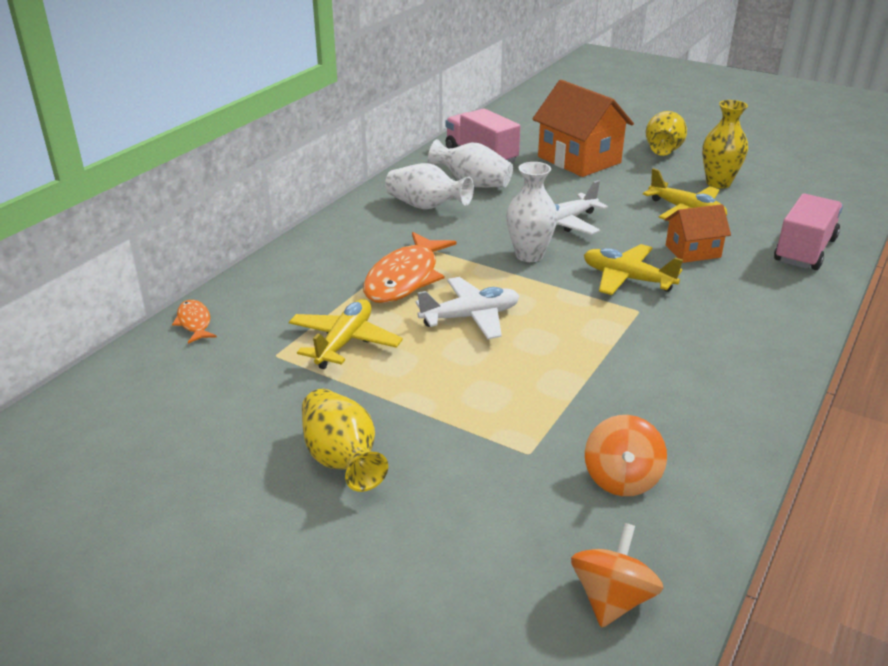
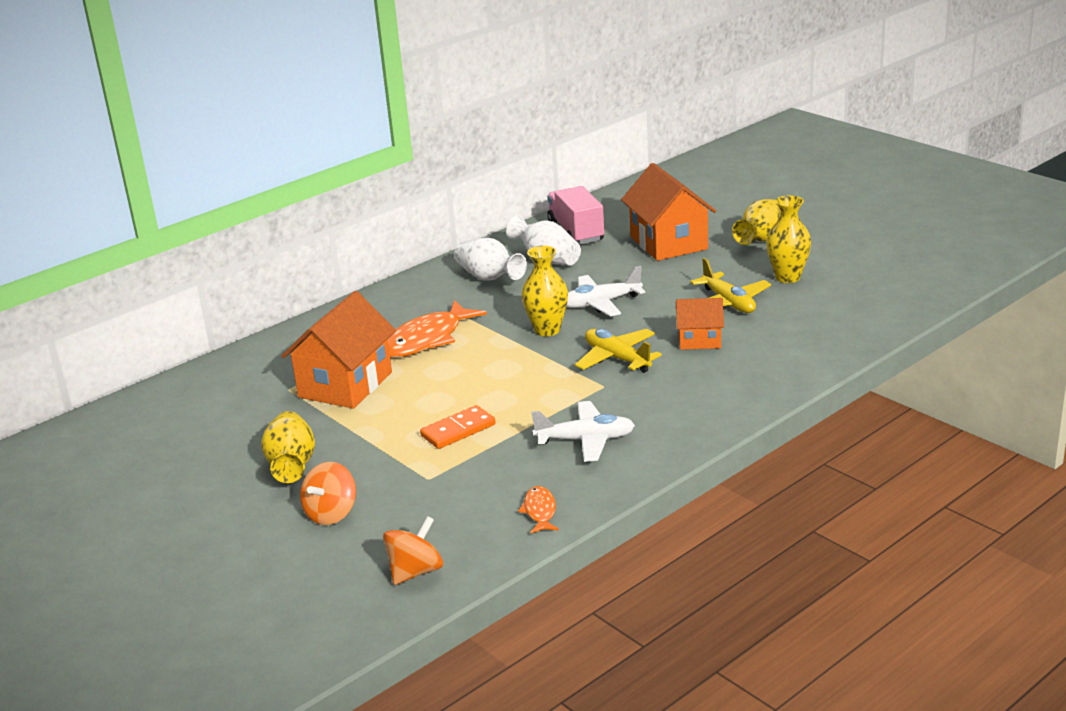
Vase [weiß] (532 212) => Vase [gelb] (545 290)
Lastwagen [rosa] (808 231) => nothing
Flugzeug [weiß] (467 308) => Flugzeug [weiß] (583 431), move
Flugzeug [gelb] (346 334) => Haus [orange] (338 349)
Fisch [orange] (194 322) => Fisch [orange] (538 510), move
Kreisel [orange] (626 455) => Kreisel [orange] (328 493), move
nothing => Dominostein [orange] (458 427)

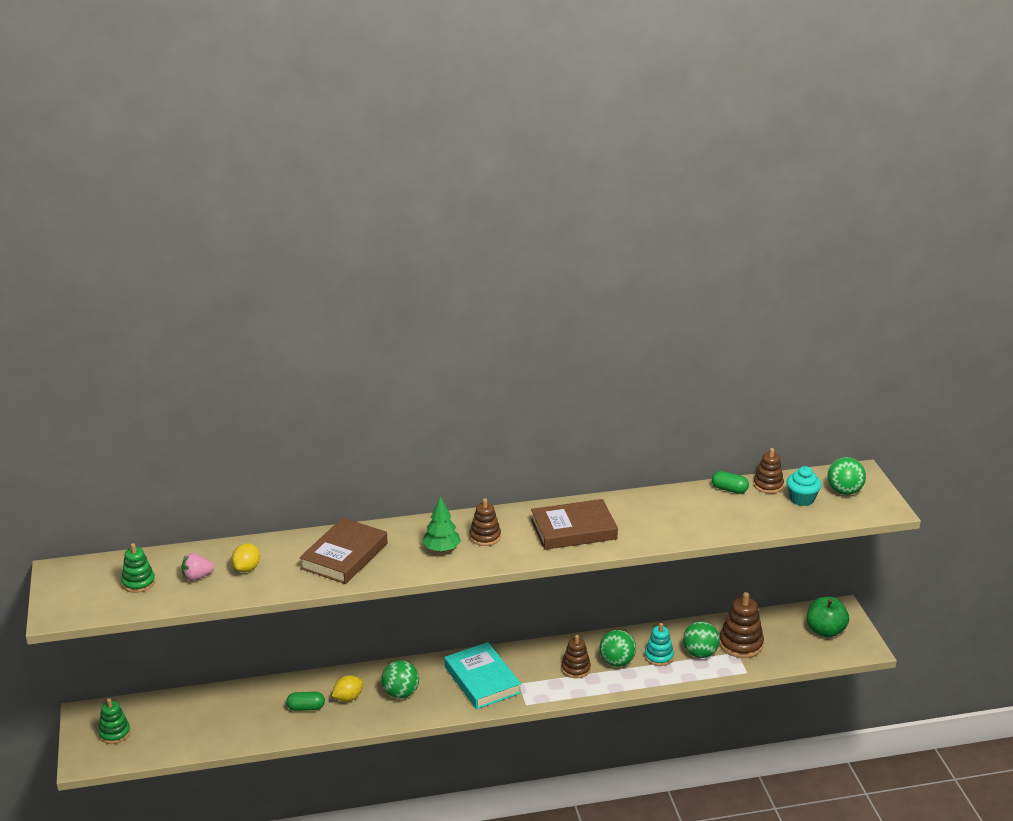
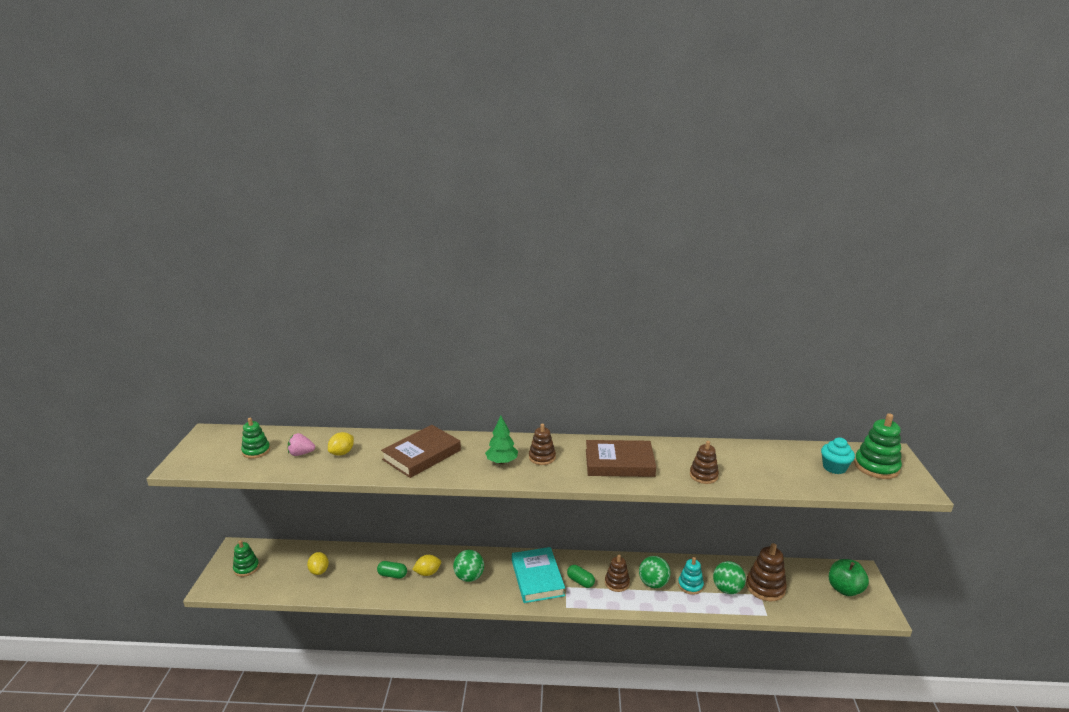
Stapelspielzeug [braun] (768 471) => Stapelspielzeug [braun] (704 462), move
Ball [grün] (846 476) => Stapelspielzeug [grün] (878 446)
Kapsel [grün] (730 482) => Kapsel [grün] (581 576), move
nothing => Zitrone [gelb] (318 563)

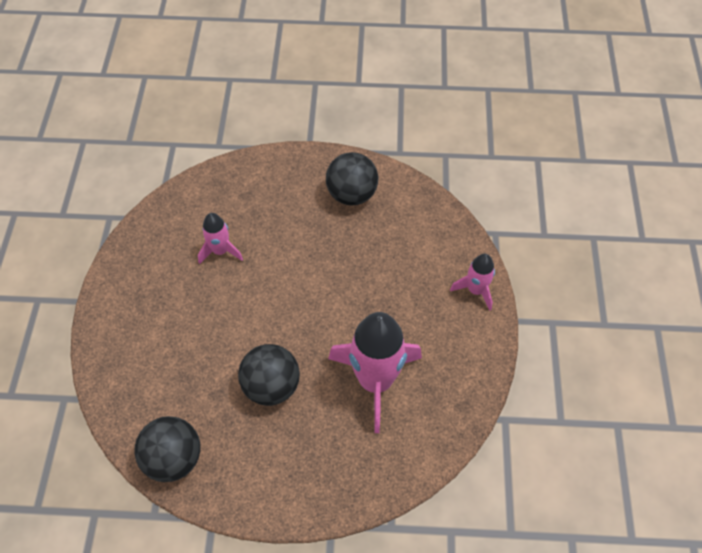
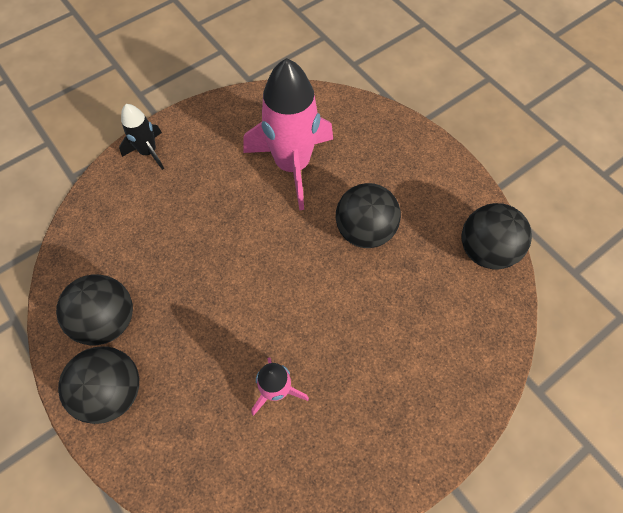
Rakete [rosa] (472 282) => Rakete [schwarz] (141 137)
nothing => Ball [schwarz] (98 385)

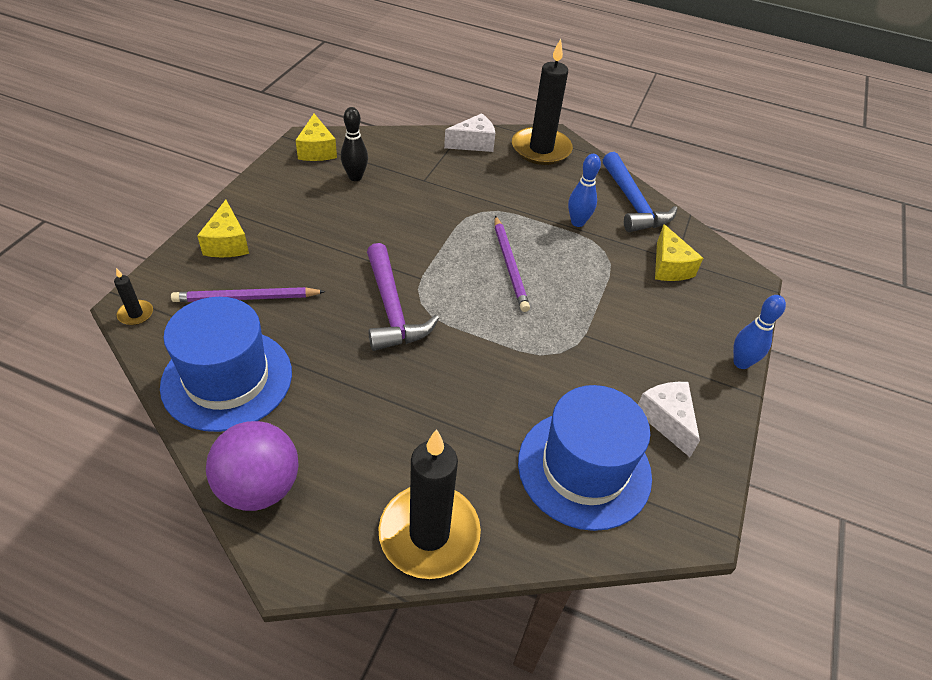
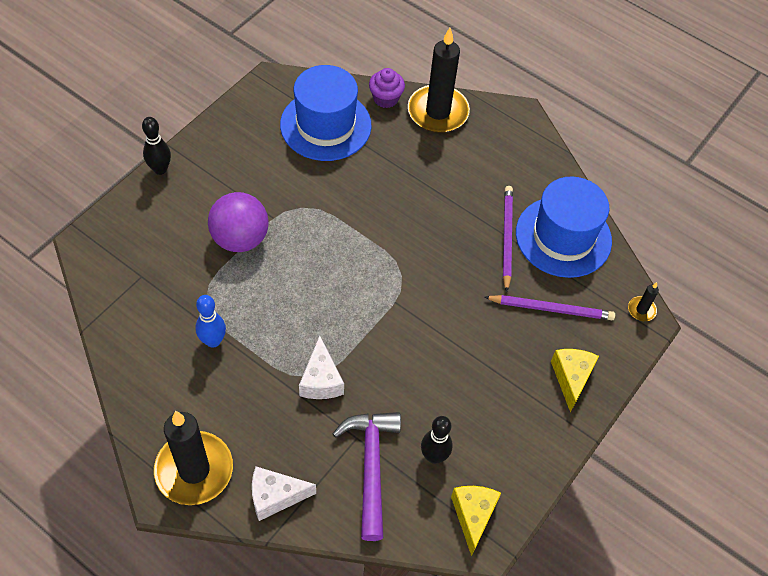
Hammer [blau] (640 192) => nothing
Bleistift [lila] (512 264) => Bleistift [lila] (508 239), move
Käse [gelb] (679 252) => nothing
Hammer [lila] (403 297) => Hammer [lila] (367 476), move
Bowlingkegel [blau] (759 332) => Bowlingkegel [schwarz] (156 146)
Käse [weiß] (669 419) => Käse [weiß] (321 367), move
Ball [lila] (252 466) => Ball [lila] (238 222), move
nothing => Muffin [lila] (387 88)

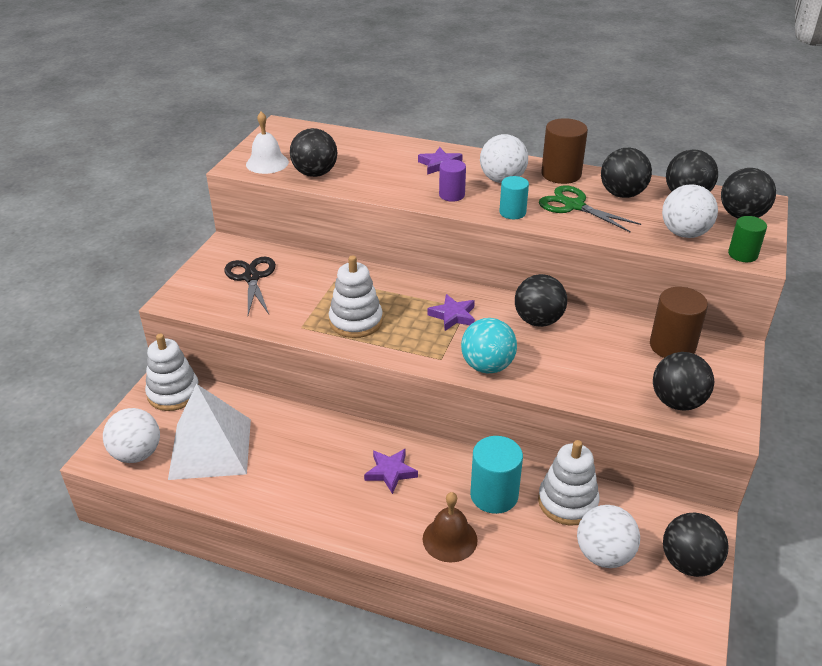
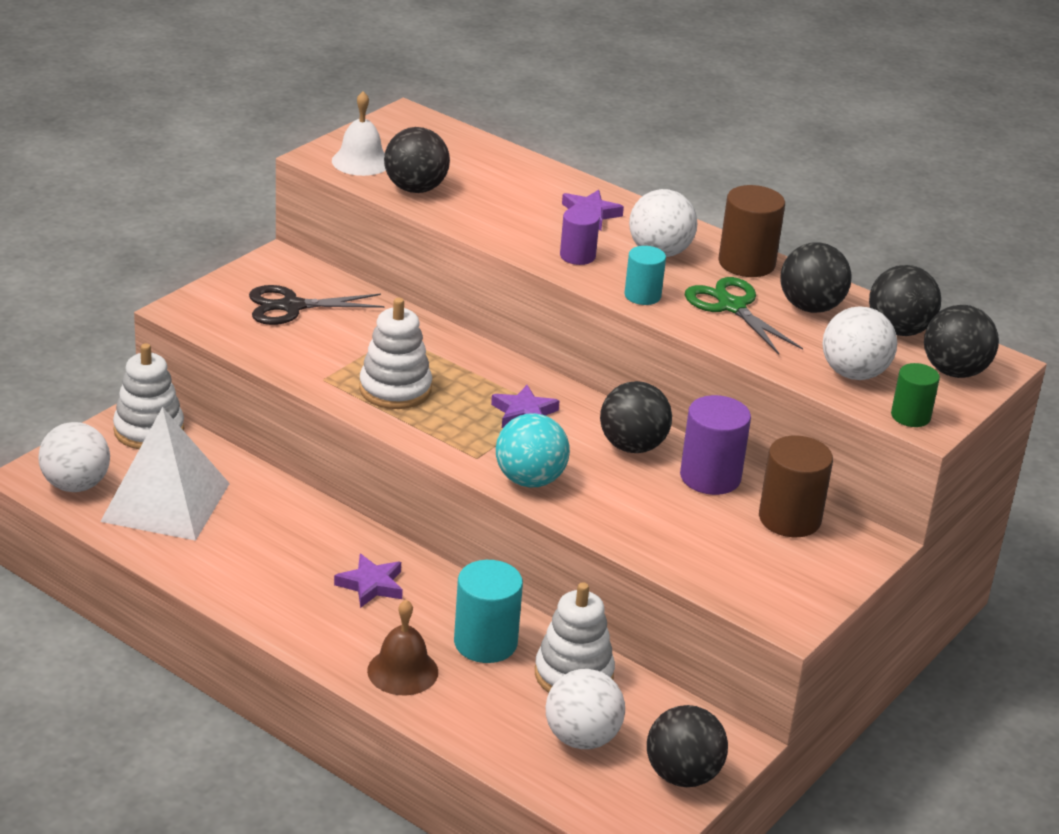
Schere [schwarz] (250 286) => Schere [schwarz] (317 305), 105 degrees counterclockwise
Ball [schwarz] (683 381) => nothing
nothing => Vollzylinder [lila] (715 445)

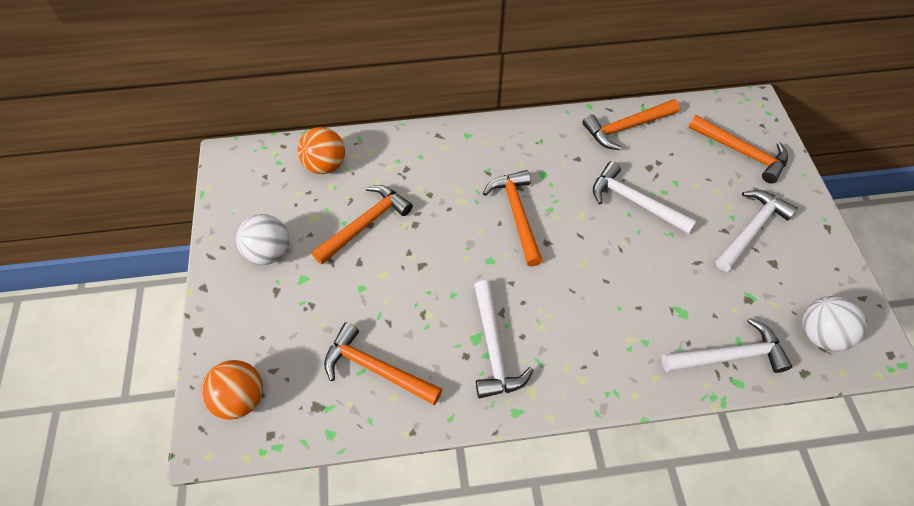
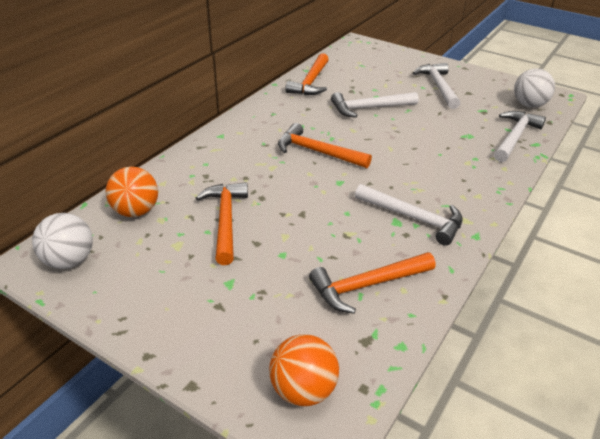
Hammer [orange] (738 149) => nothing
Ball [weiß] (262 239) => Ball [weiß] (62 241), move

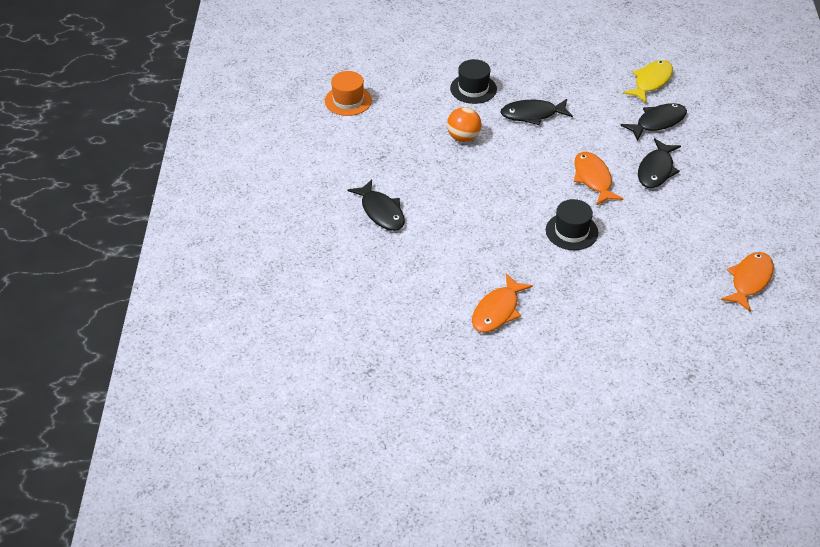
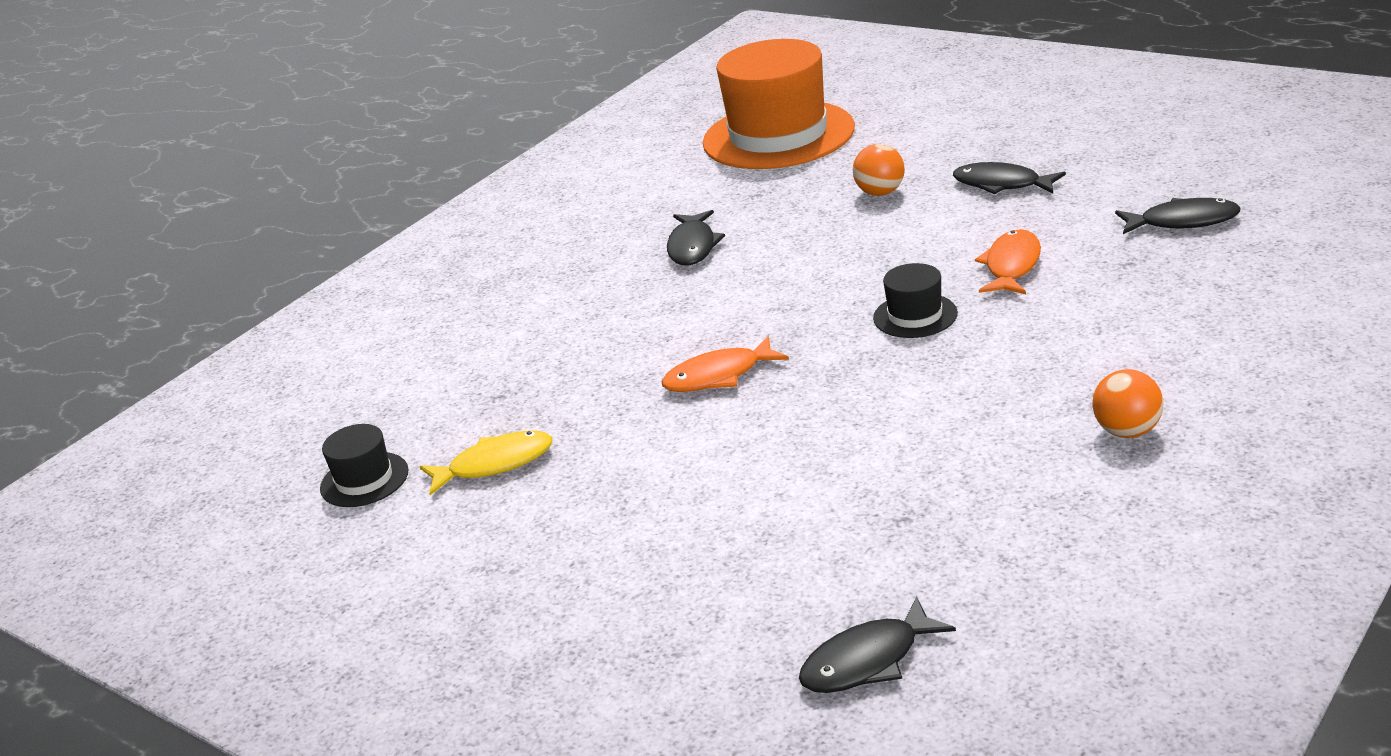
Hut [schwarz] (473 81) => Hut [schwarz] (364 465), move
Fisch [gelb] (648 81) => Fisch [gelb] (485 463), move
Hut [orange] (348 93) => Hut [orange] (779 104), x2.29
Fisch [schwarz] (659 163) => Fisch [schwarz] (877 645), move
Fisch [orange] (747 282) => Ball [orange] (1128 403)

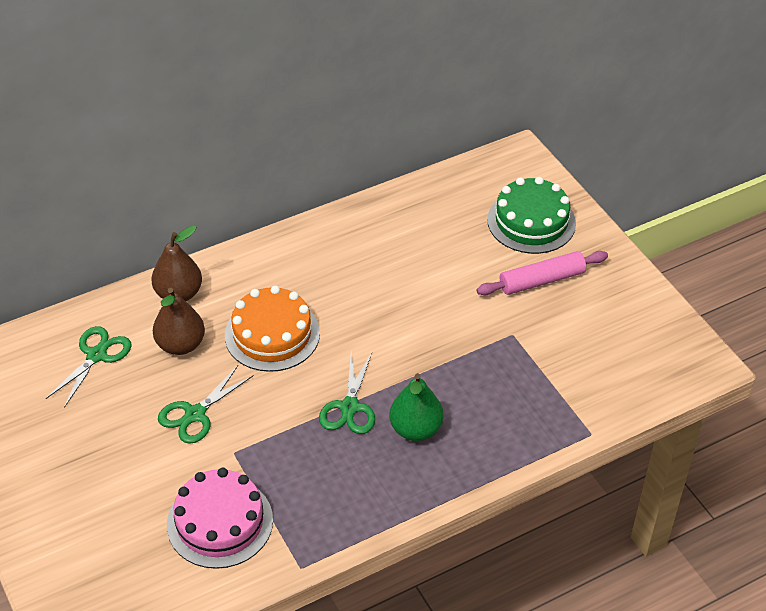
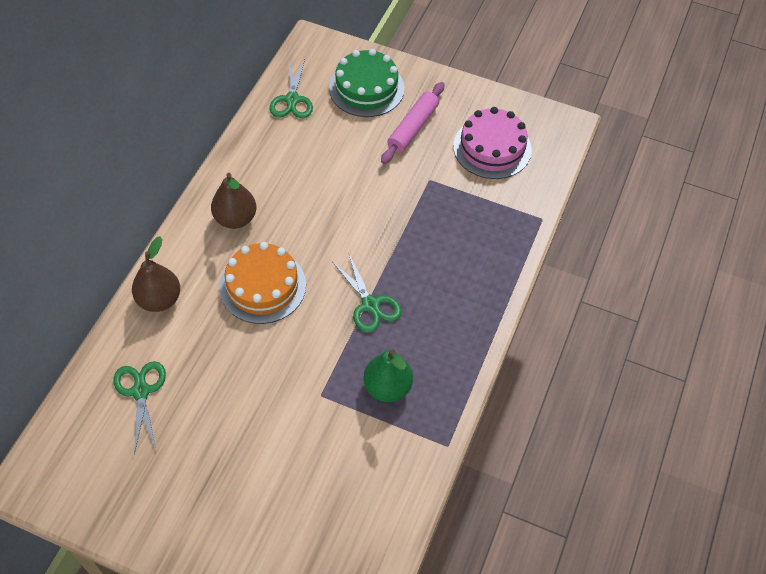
Birne [braun] (179 321) => Birne [braun] (233 201), move
Schere [grün] (206 405) => Schere [grün] (291 88), move
Birne [grün] (416 407) => Birne [grün] (388 375), move
Kuchen [rosa] (220 518) => Kuchen [rosa] (492 143), move

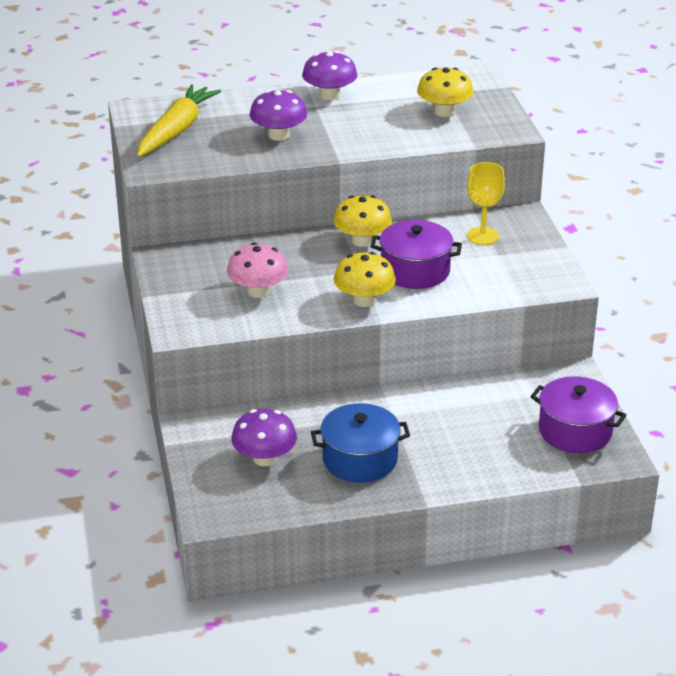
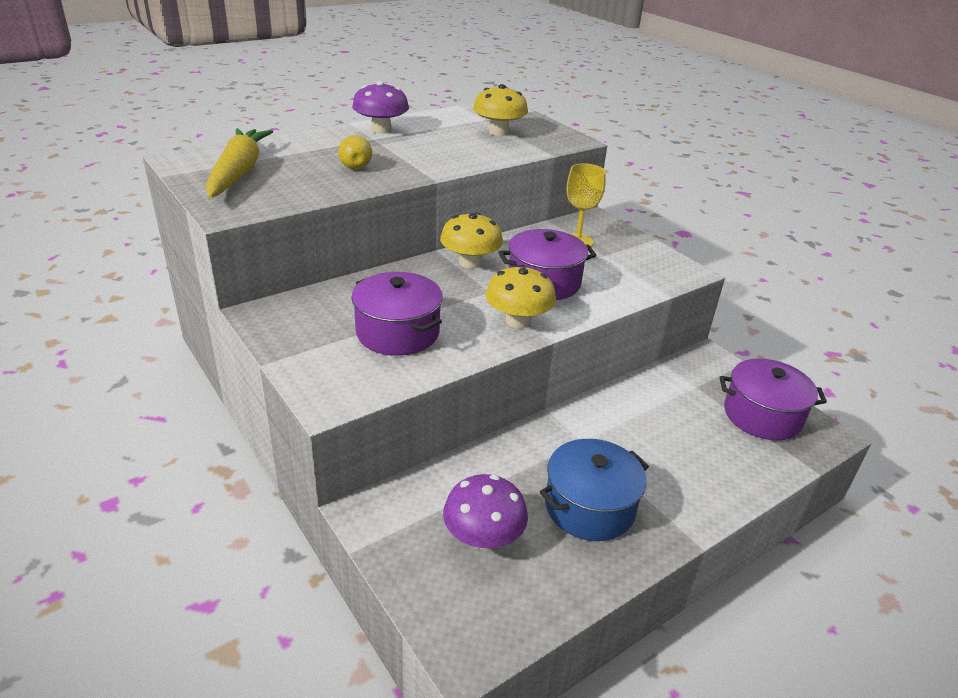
Pilz [lila] (278 115) => Birne [gelb] (355 152)
Pilz [rosa] (257 270) => Kochtopf [lila] (397 314)

